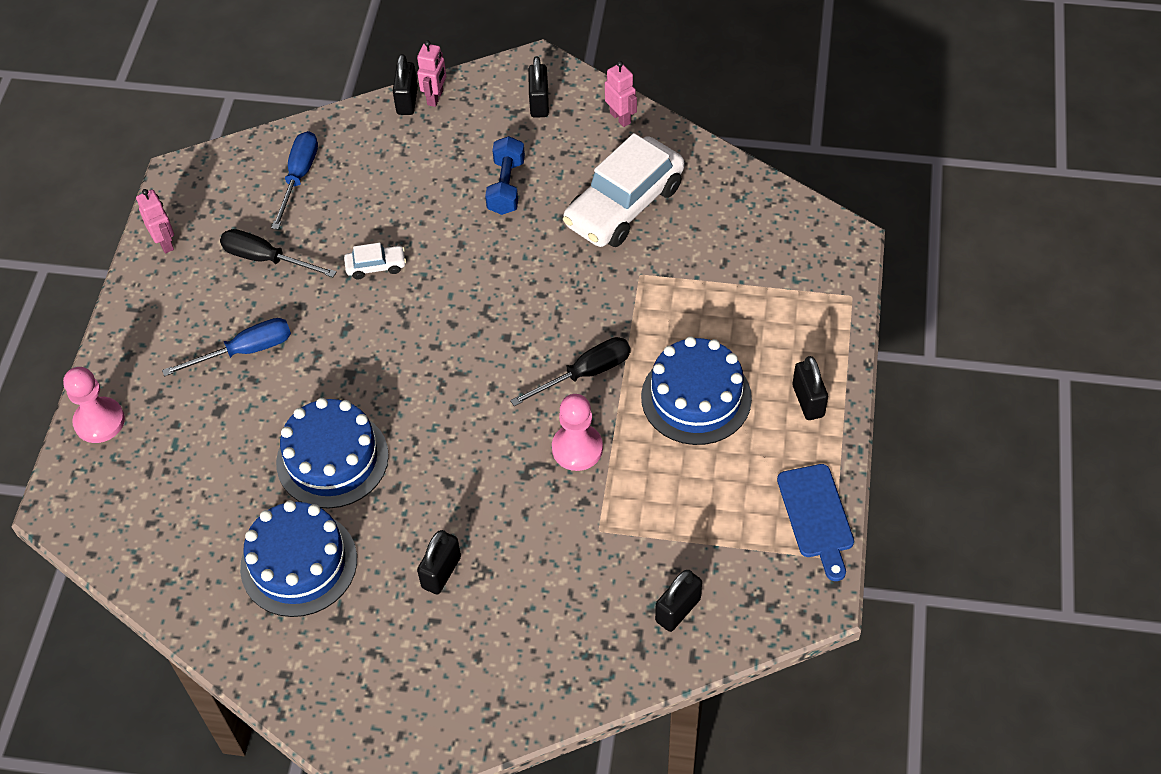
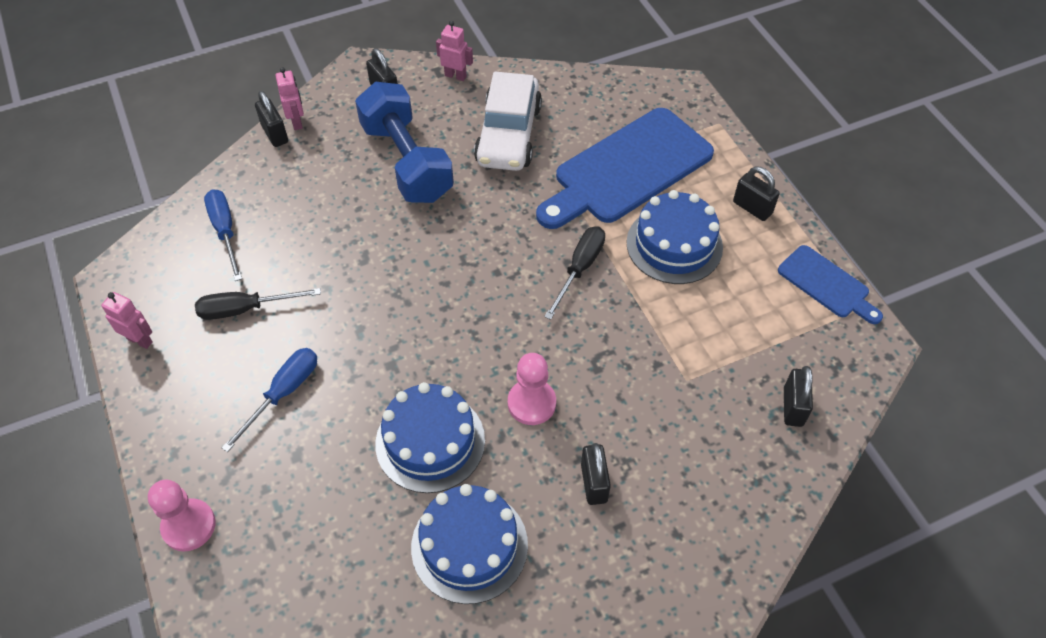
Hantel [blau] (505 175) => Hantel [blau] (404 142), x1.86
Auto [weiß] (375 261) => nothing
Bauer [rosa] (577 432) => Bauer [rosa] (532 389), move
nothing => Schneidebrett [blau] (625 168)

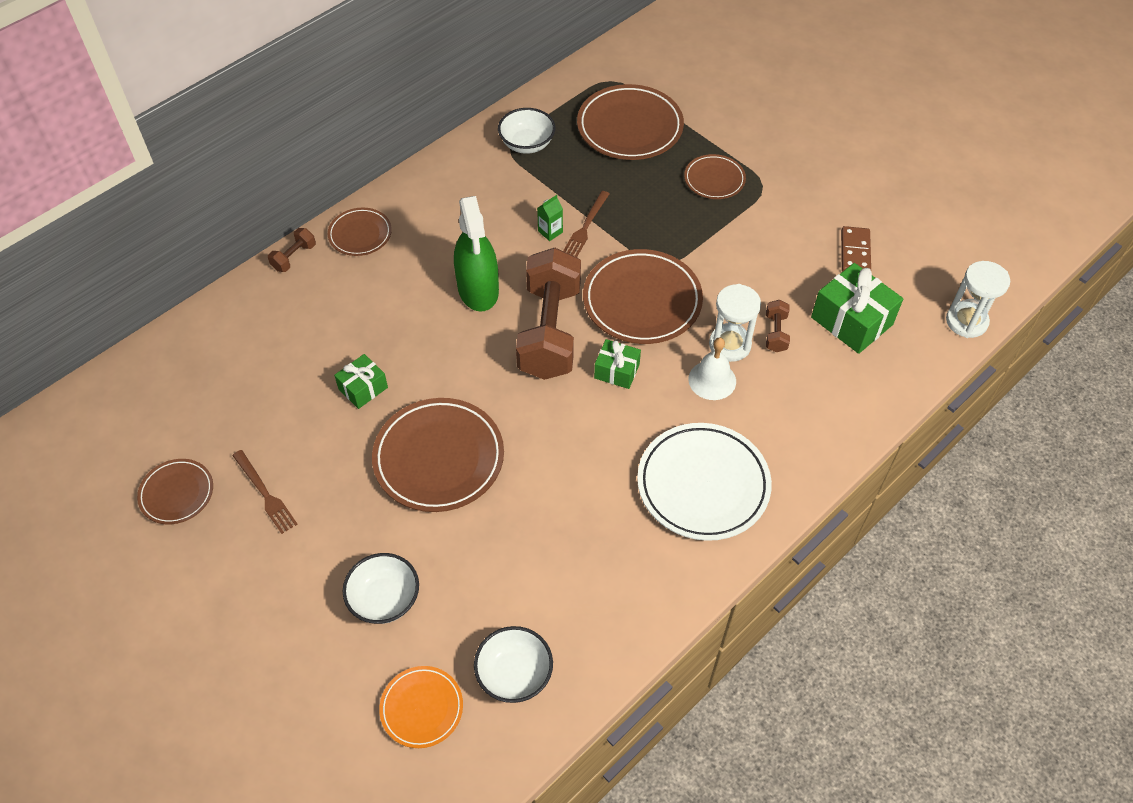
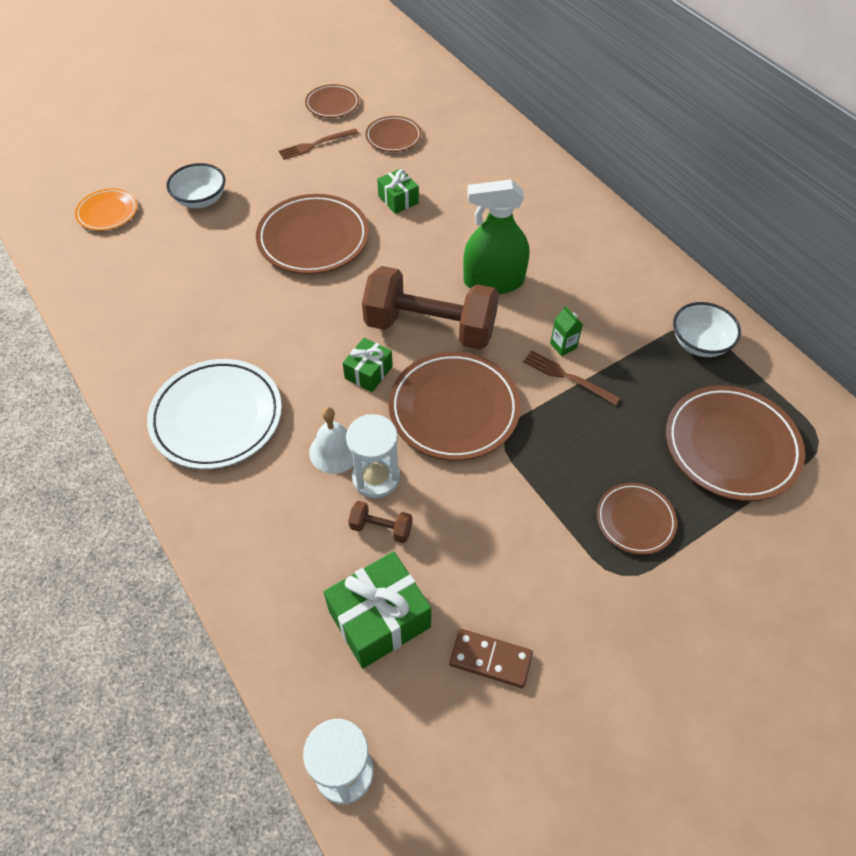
Teller [braun] (360 231) => Teller [braun] (393 134), move
Hantel [braun] (292 250) => nothing
Schüssel [weiß] (513 664) => nothing

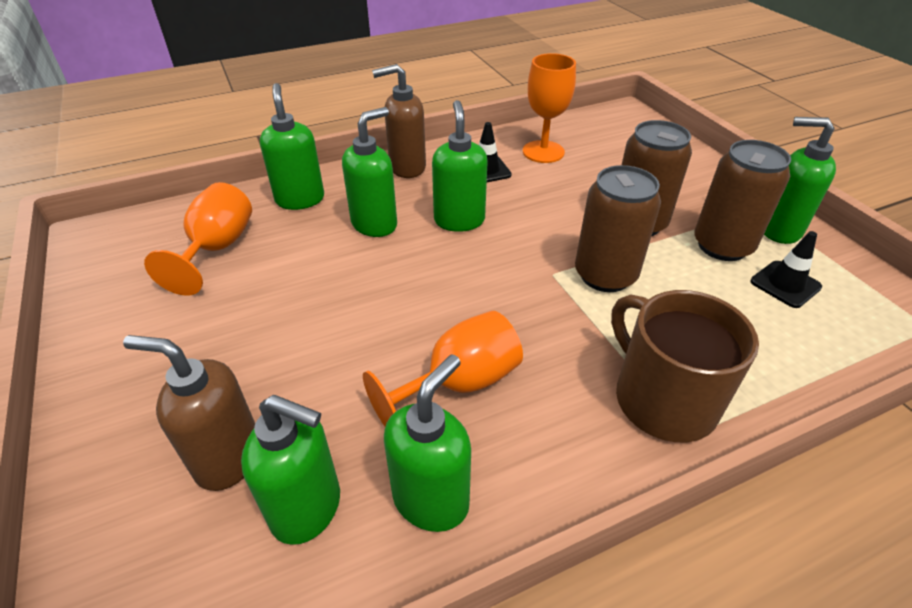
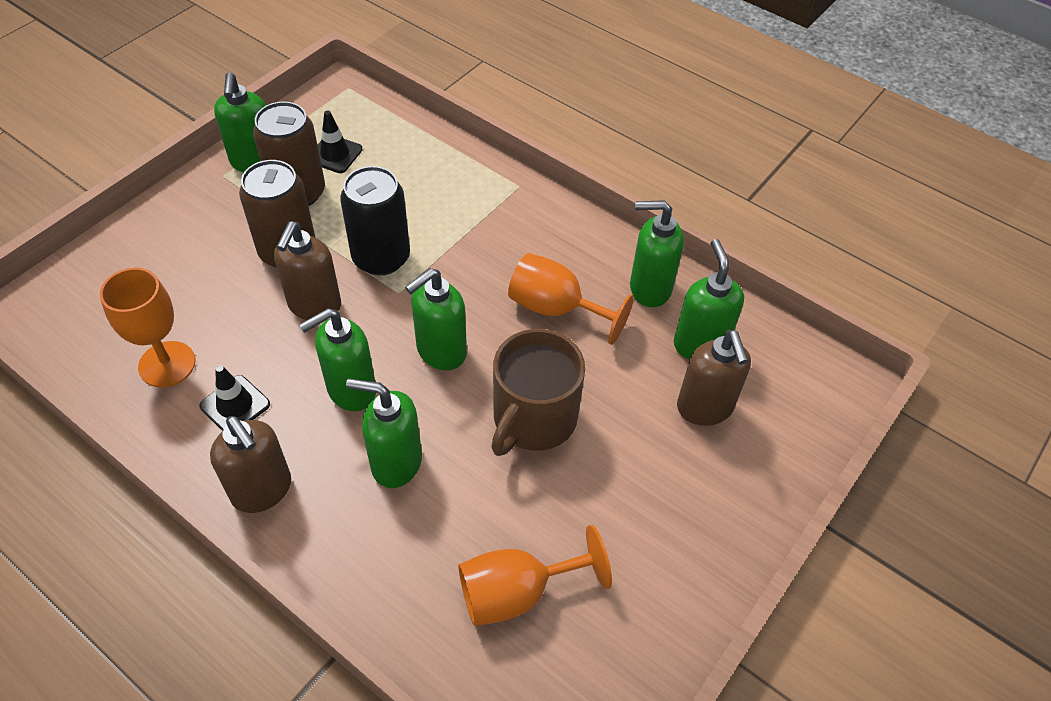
Seifenspender [grün] (292 146) => Seifenspender [grün] (436 319), move
Dose [braun] (618 228) => Dose [schwarz] (375 221)
Tasse [braun] (685 366) => Tasse [braun] (538 392), move
nothing => Seifenspender [braun] (307 270)

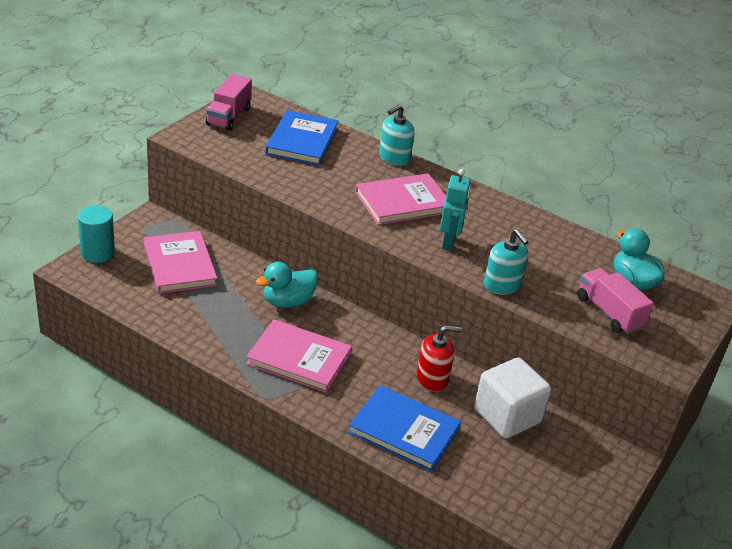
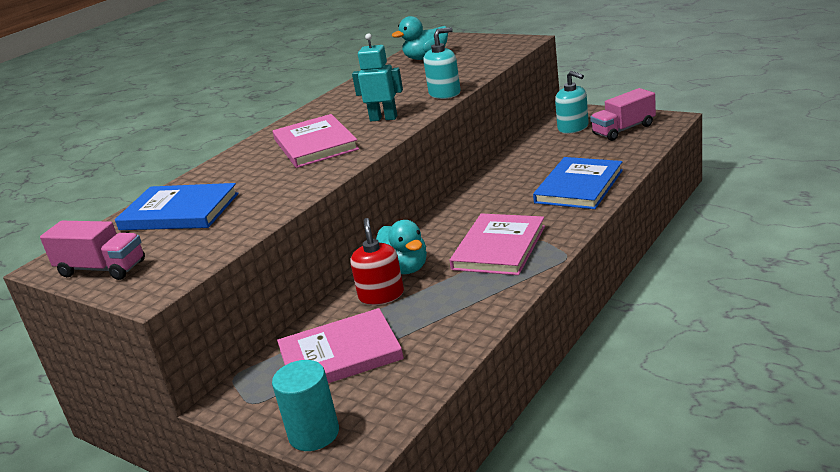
Seifenspender [türkis] (397 135) => Seifenspender [türkis] (572 102), move
Lastwagen [rosa] (615 301) => Lastwagen [rosa] (623 114), move
Seifenspender [rot] (439 358) => Seifenspender [rot] (377 261), move
Kubus [weiß] (512 398) => nothing

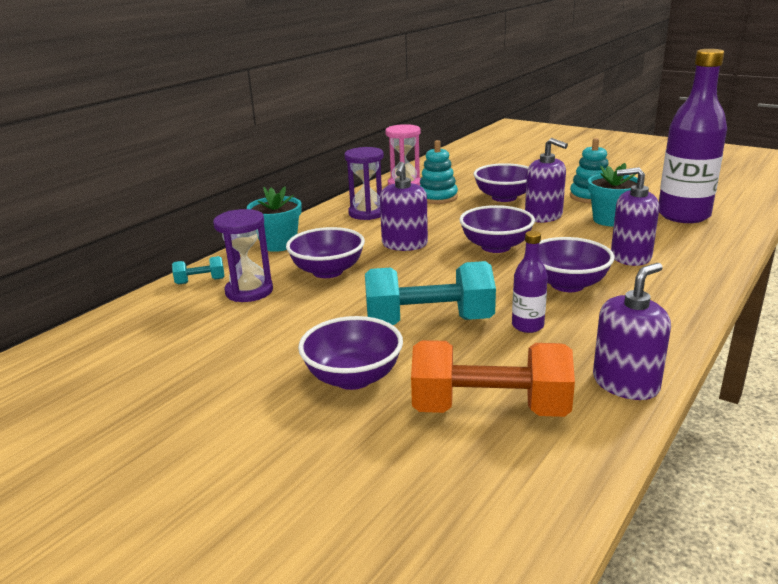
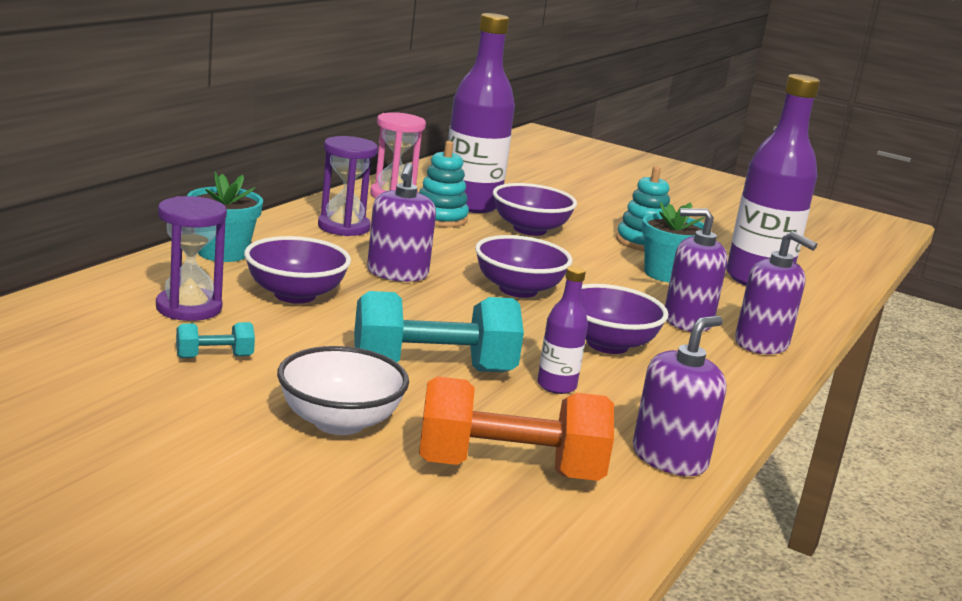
Seifenspender [lila] (546 180) => Seifenspender [lila] (776 292), move
Hantel [türkis] (198 270) => Hantel [türkis] (215 340), move
Schüssel [lila] (350 353) => Schüssel [weiß] (343 390)
nothing => Flasche [lila] (481 113)

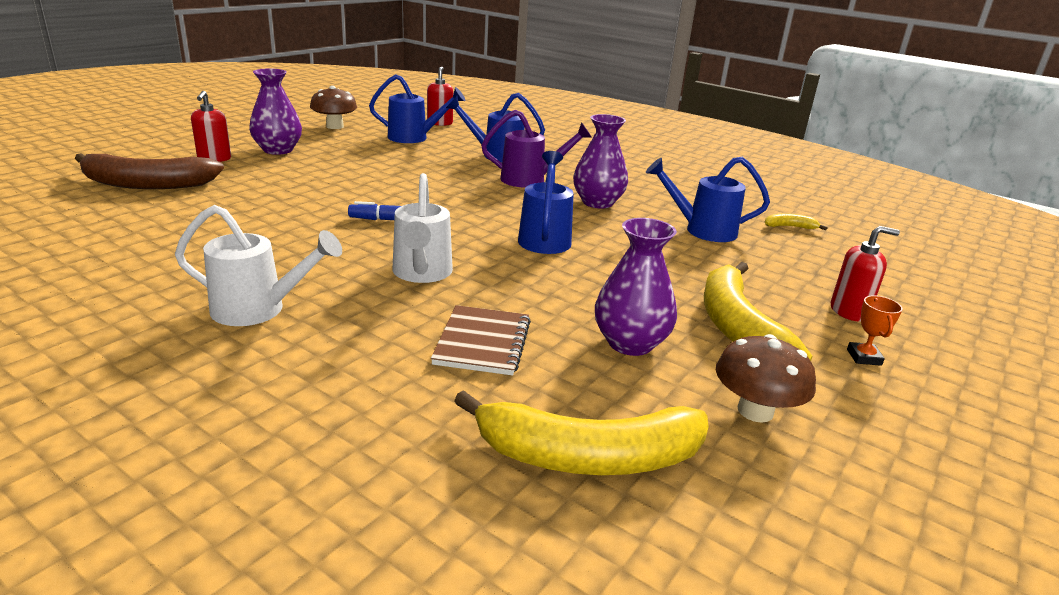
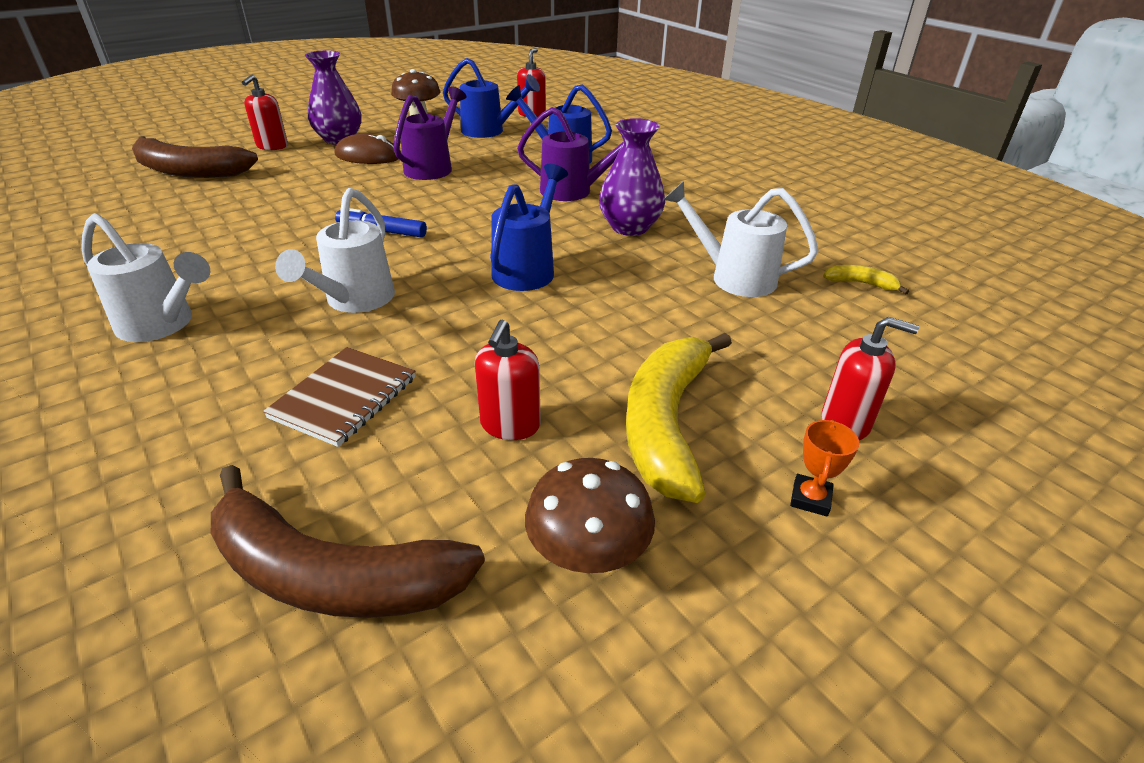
Gießkanne [blau] (708 199) => Gießkanne [weiß] (740 239)
Vase [lila] (636 287) => Seifenspender [rot] (508 379)
Banane [gelb] (581 432) => Banane [braun] (348 541)
nothing => Gießkanne [lila] (429 133)
nothing => Computermaus [braun] (366 149)

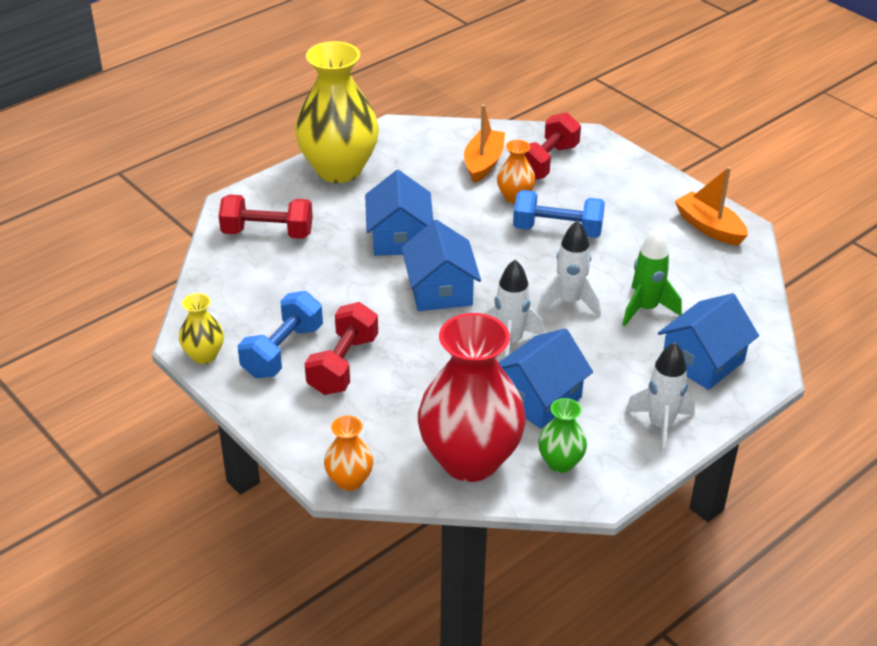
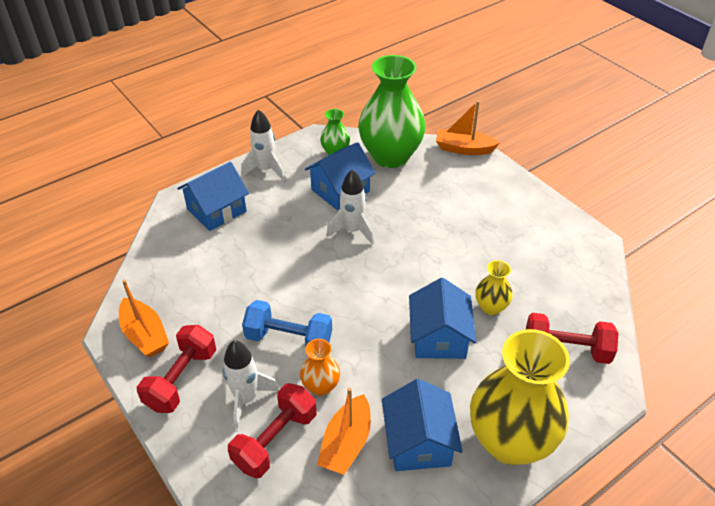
Haus [blau] (441 265) => Haus [blau] (422 425), move
Rakete [weiß] (569 268) => Rakete [weiß] (250 384), move
Rakete [grün] (652 276) => nothing
Hantel [blau] (280 334) => nothing
Vase [gelb] (201 328) => Vase [gelb] (494 287), move
Hantel [rot] (341 348) => Hantel [rot] (176 369), move
Vase [rot] (472 397) => Vase [grün] (391 111)
Vase [orange] (348 453) => Boot [orange] (468 128)

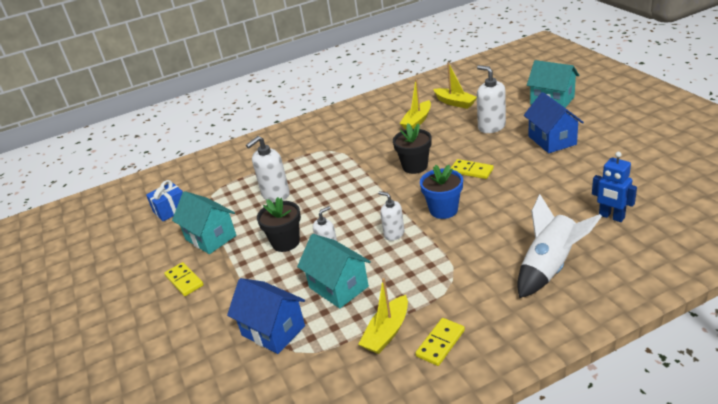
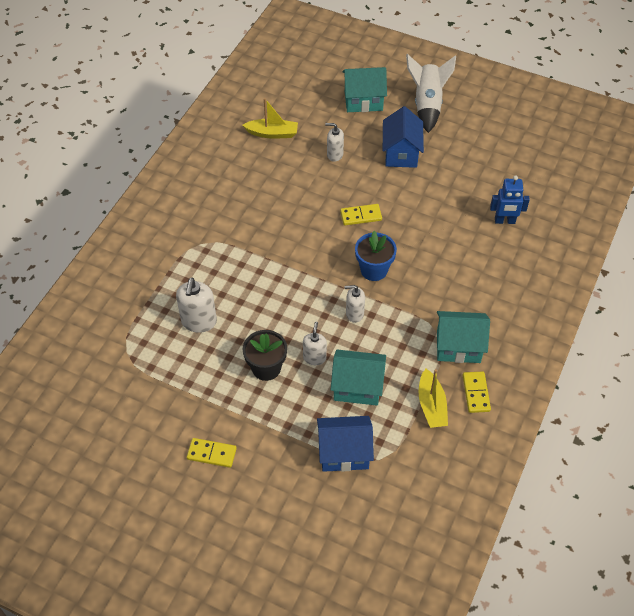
Seifenspender [weiß] (491 99) => Seifenspender [weiß] (334 142), x0.64
Boot [gelb] (415 104) => nothing
Haus [blau] (554 122) => Haus [blau] (403 137), 60 degrees clockwise
Blumentopf [schwarz] (412 148) => nothing
Geschenk [blau] (164 201) => nothing
Haus [türkis] (204 222) => Haus [türkis] (463 337), move
Rakete [weiß] (559 246) => Rakete [weiß] (431 93), move

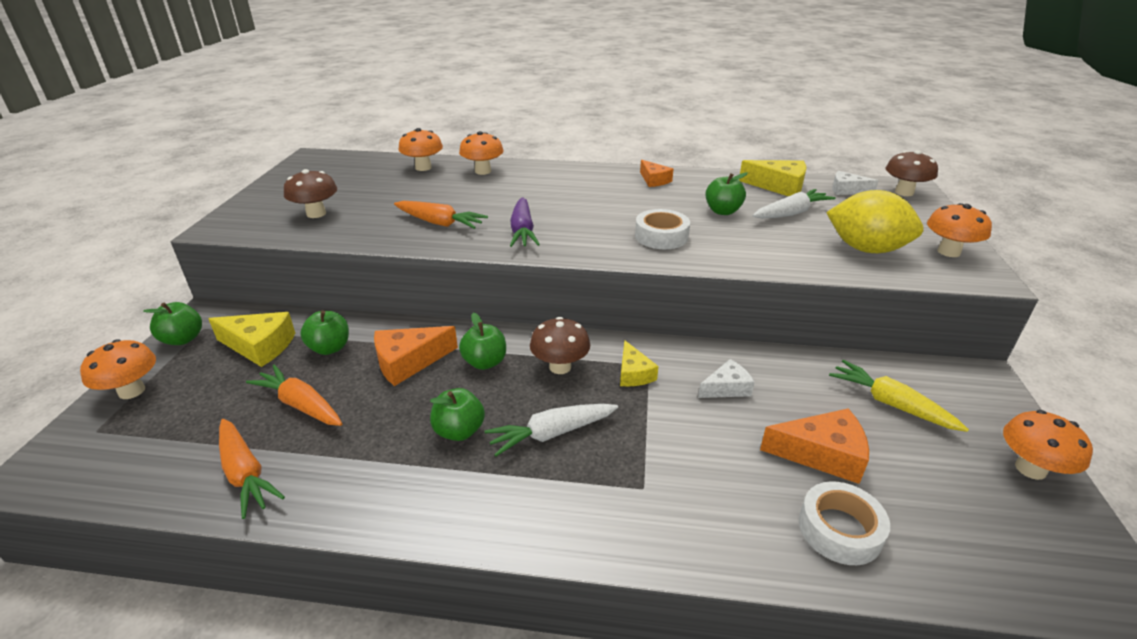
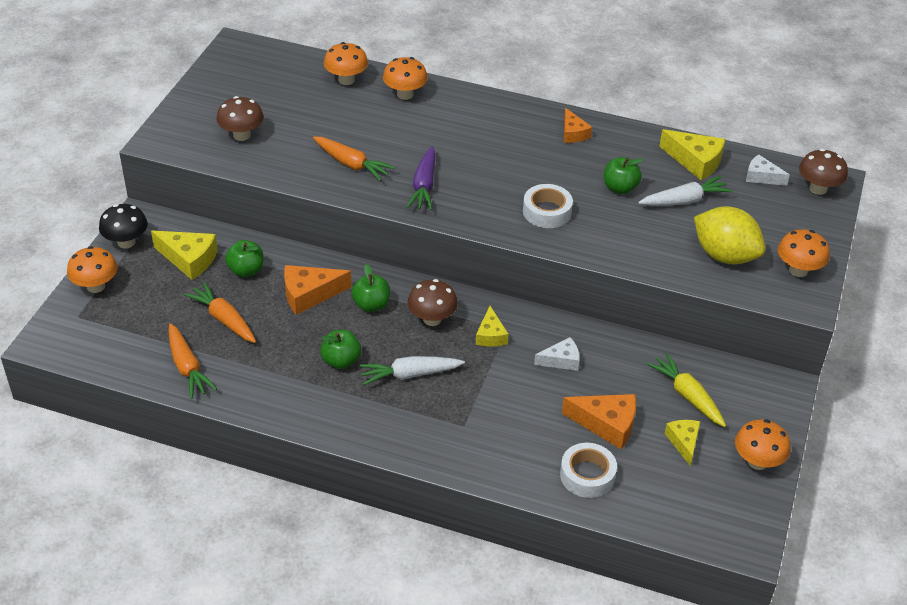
Apfel [grün] (172 323) => Pilz [schwarz] (123 226)
nothing => Käse [gelb] (682 443)

